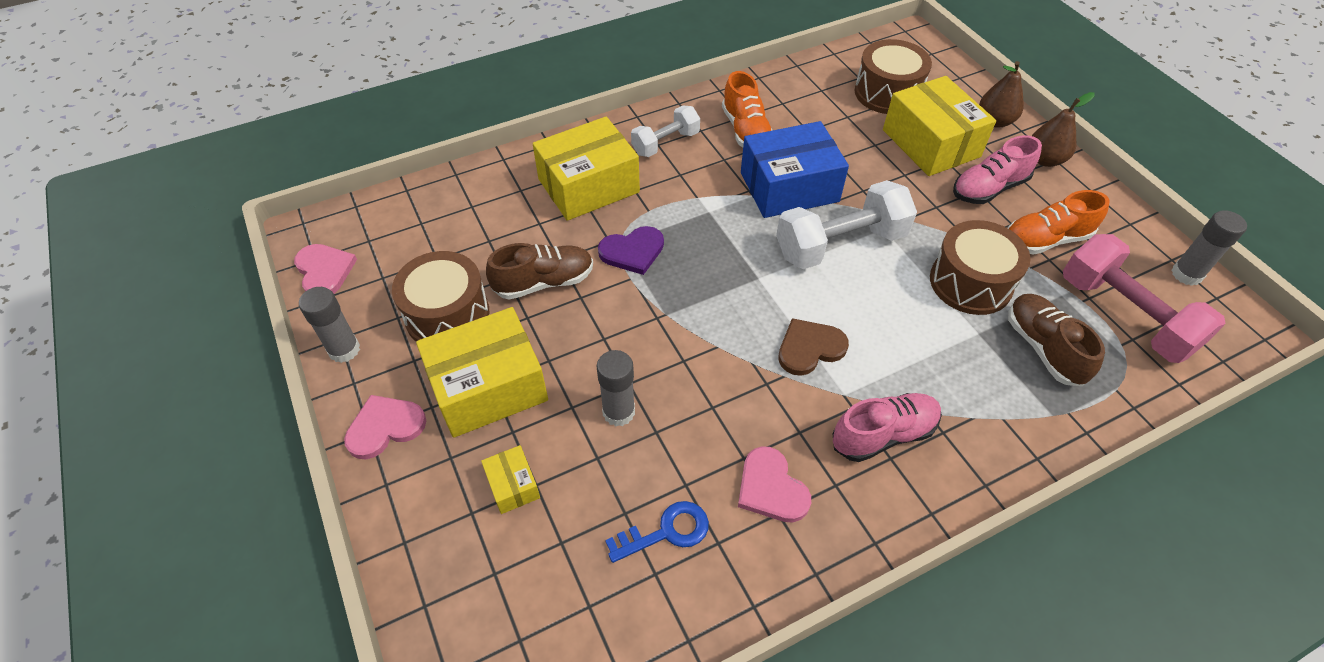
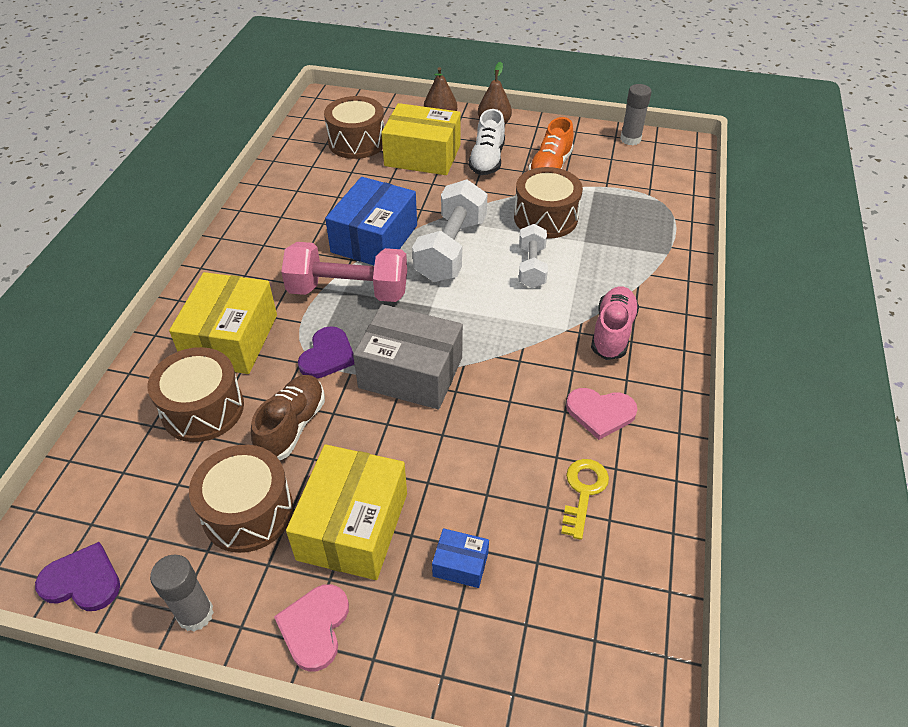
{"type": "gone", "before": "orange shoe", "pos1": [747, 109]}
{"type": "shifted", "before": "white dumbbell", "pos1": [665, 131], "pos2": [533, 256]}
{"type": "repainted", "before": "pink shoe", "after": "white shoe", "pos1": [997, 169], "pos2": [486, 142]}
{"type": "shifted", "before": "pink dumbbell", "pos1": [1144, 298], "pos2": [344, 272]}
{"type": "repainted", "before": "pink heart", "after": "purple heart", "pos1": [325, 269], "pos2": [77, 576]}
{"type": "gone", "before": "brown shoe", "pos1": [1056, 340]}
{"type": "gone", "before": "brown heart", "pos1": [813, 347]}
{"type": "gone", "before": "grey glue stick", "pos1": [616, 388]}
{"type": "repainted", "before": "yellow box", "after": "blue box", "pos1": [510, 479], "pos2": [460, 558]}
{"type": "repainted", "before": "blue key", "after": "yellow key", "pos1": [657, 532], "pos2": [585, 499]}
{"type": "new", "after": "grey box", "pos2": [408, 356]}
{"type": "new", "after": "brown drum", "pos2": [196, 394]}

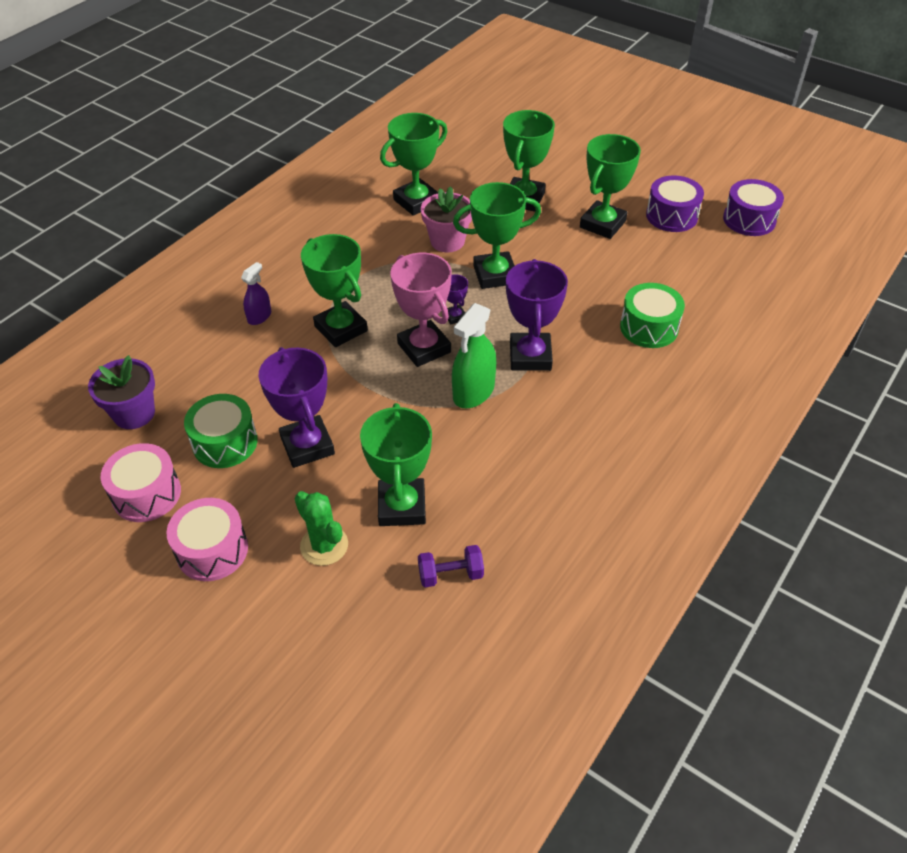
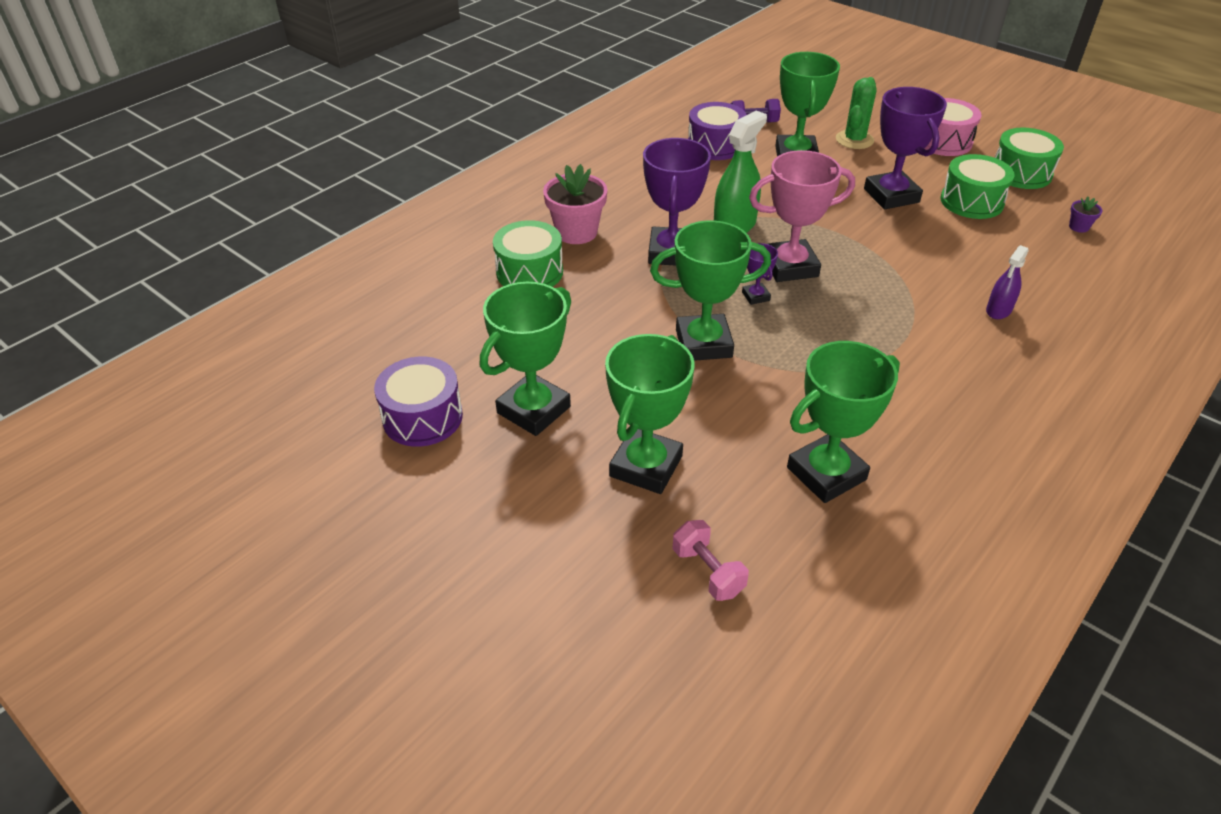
{"type": "shifted", "before": "purple drum", "pos1": [753, 207], "pos2": [717, 131]}
{"type": "shifted", "before": "pink flower pot", "pos1": [446, 219], "pos2": [575, 204]}
{"type": "gone", "before": "green trophy", "pos1": [334, 290]}
{"type": "rotated", "before": "pink trophy", "pos1": [421, 310], "pos2": [802, 216], "turn": -75}
{"type": "scaled", "before": "purple flower pot", "pos1": [121, 392], "pos2": [1086, 214], "scale": 0.46}
{"type": "repainted", "before": "pink drum", "after": "green drum", "pos1": [141, 482], "pos2": [1029, 158]}
{"type": "rotated", "before": "green cactus", "pos1": [321, 528], "pos2": [856, 113], "turn": 60}
{"type": "new", "after": "pink dumbbell", "pos2": [711, 560]}

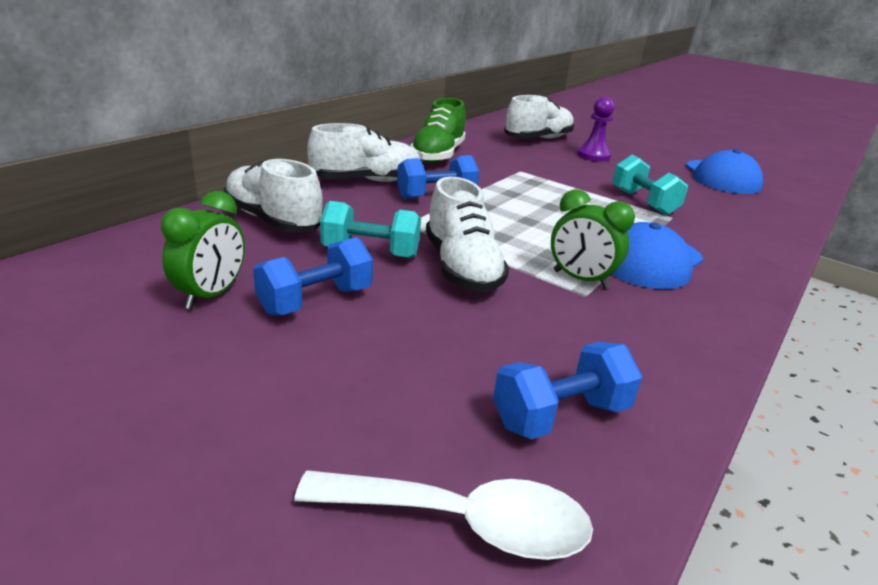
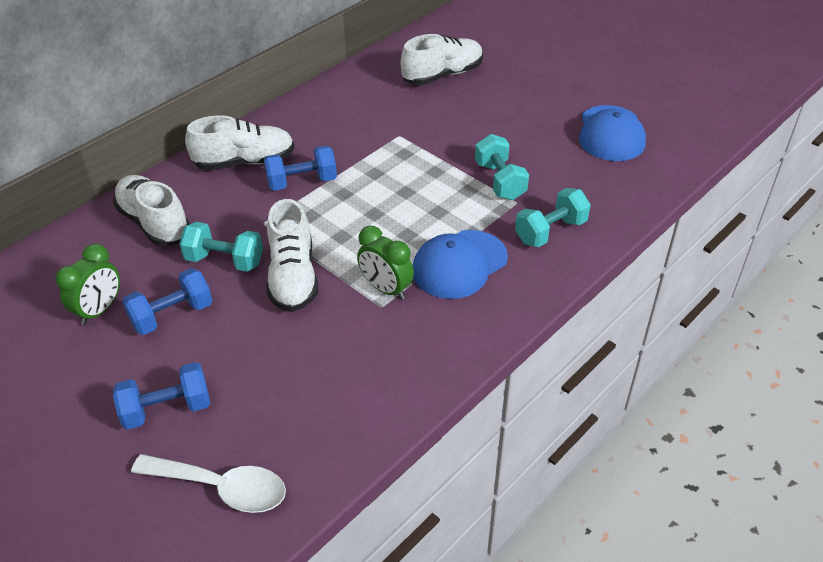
{"type": "gone", "before": "purple pawn", "pos1": [596, 129]}
{"type": "gone", "before": "green shoe", "pos1": [438, 130]}
{"type": "shifted", "before": "blue dumbbell", "pos1": [567, 390], "pos2": [161, 396]}
{"type": "new", "after": "turquoise dumbbell", "pos2": [553, 217]}

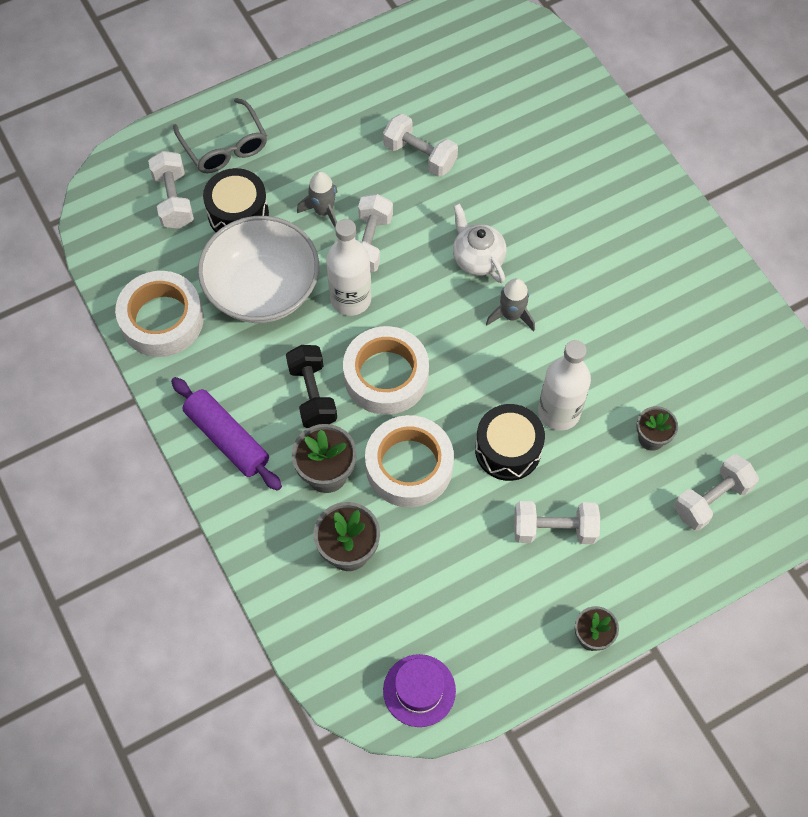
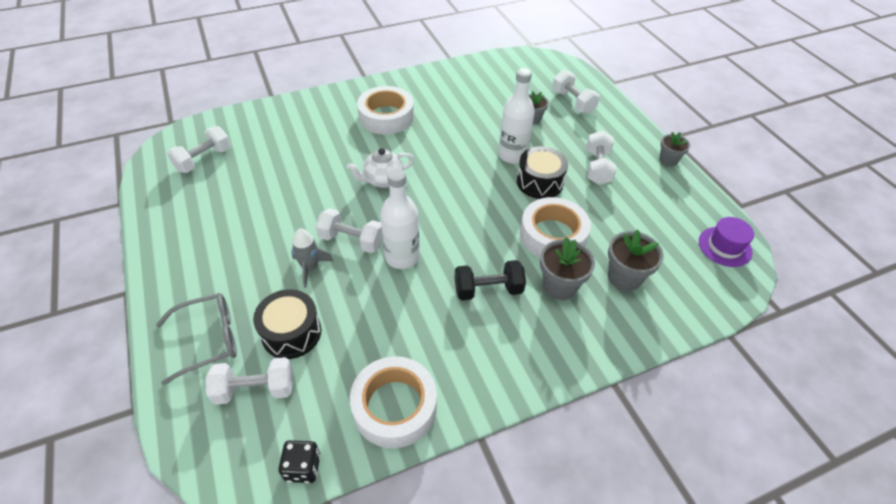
{"type": "shifted", "before": "white dumbbell", "pos1": [420, 145], "pos2": [199, 149]}
{"type": "gone", "before": "white bowl", "pos1": [258, 269]}
{"type": "gone", "before": "grey rocket", "pos1": [510, 304]}
{"type": "shifted", "before": "white tape", "pos1": [386, 370], "pos2": [385, 110]}
{"type": "gone", "before": "purple rolling pin", "pos1": [226, 434]}
{"type": "new", "after": "black dice", "pos2": [299, 461]}

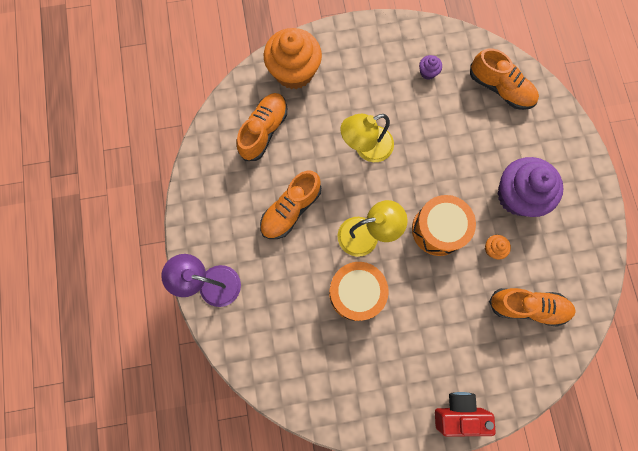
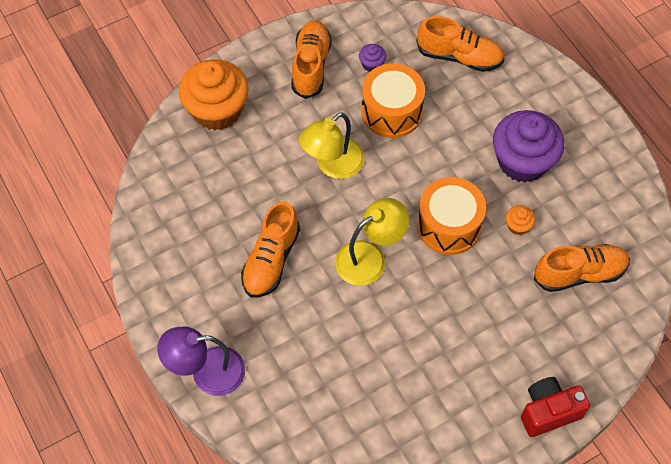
{"type": "shifted", "before": "orange shoe", "pos1": [261, 127], "pos2": [311, 59]}
{"type": "shifted", "before": "orange drum", "pos1": [359, 291], "pos2": [393, 100]}

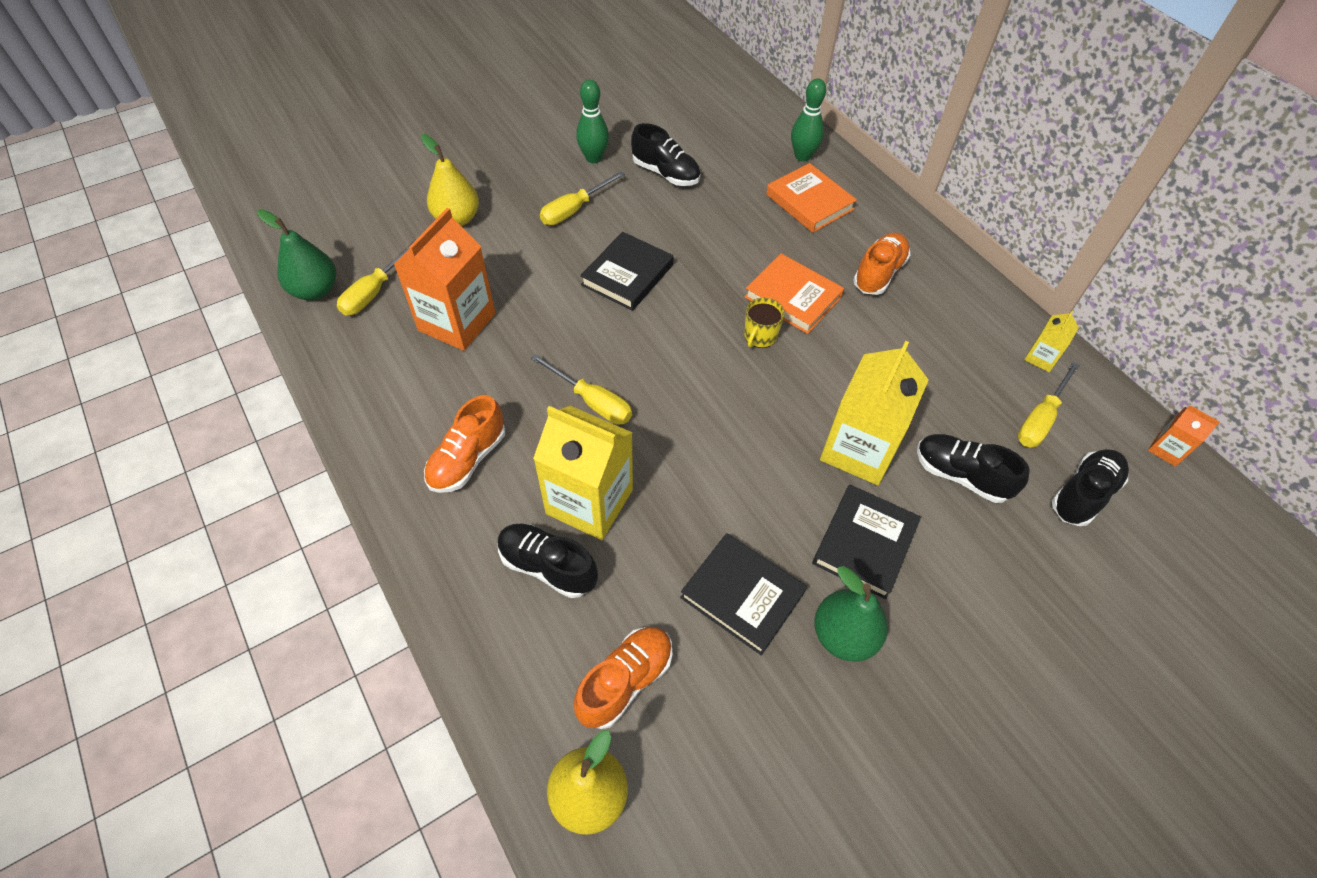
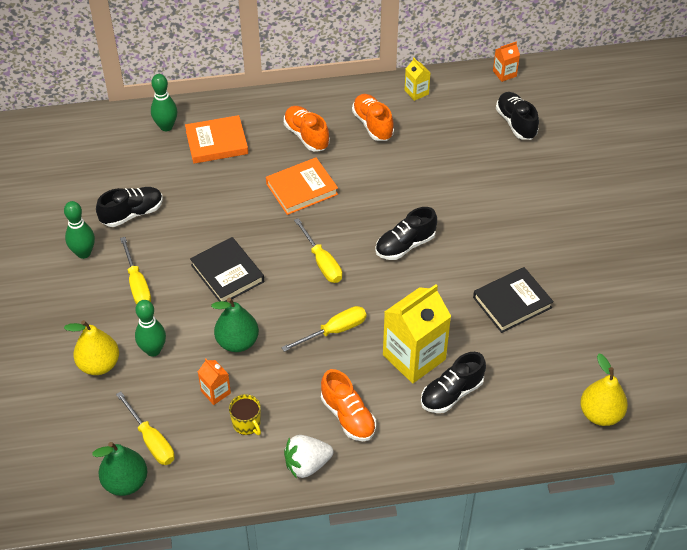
{"type": "scaled", "before": "orange carton", "pos1": [444, 279], "pos2": [214, 382], "scale": 0.47}
{"type": "shifted", "before": "yellow mug", "pos1": [764, 323], "pos2": [245, 414]}
{"type": "gone", "before": "yellow carton", "pos1": [874, 413]}
{"type": "shifted", "before": "yellow screwdriver", "pos1": [1048, 405], "pos2": [318, 250]}
{"type": "shifted", "before": "black shoe", "pos1": [973, 468], "pos2": [406, 233]}
{"type": "gone", "before": "black book", "pos1": [866, 542]}
{"type": "shifted", "before": "green pear", "pos1": [851, 613], "pos2": [235, 325]}
{"type": "shifted", "before": "orange shoe", "pos1": [623, 678], "pos2": [373, 117]}
{"type": "new", "after": "green bowling pin", "pos2": [150, 328]}
{"type": "new", "after": "white strawberry", "pos2": [308, 456]}

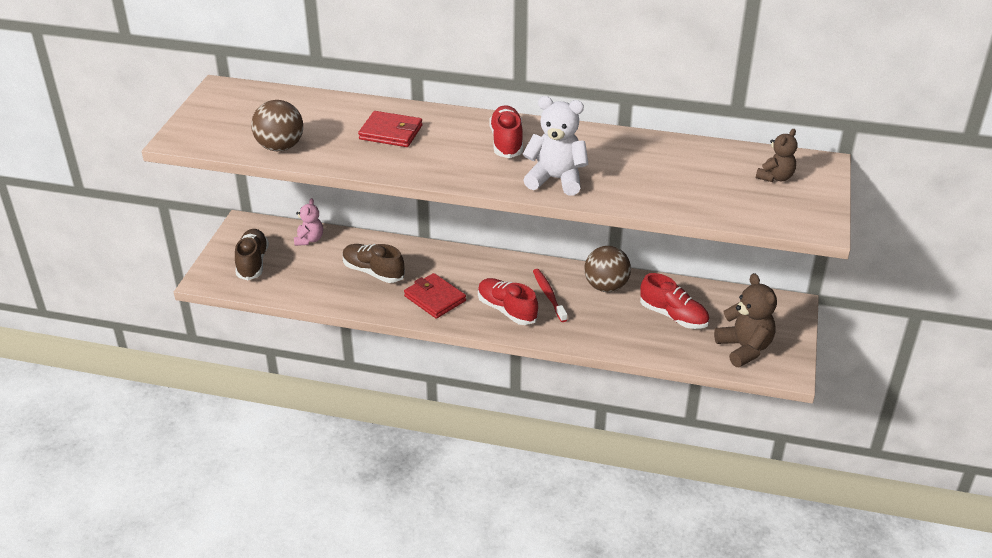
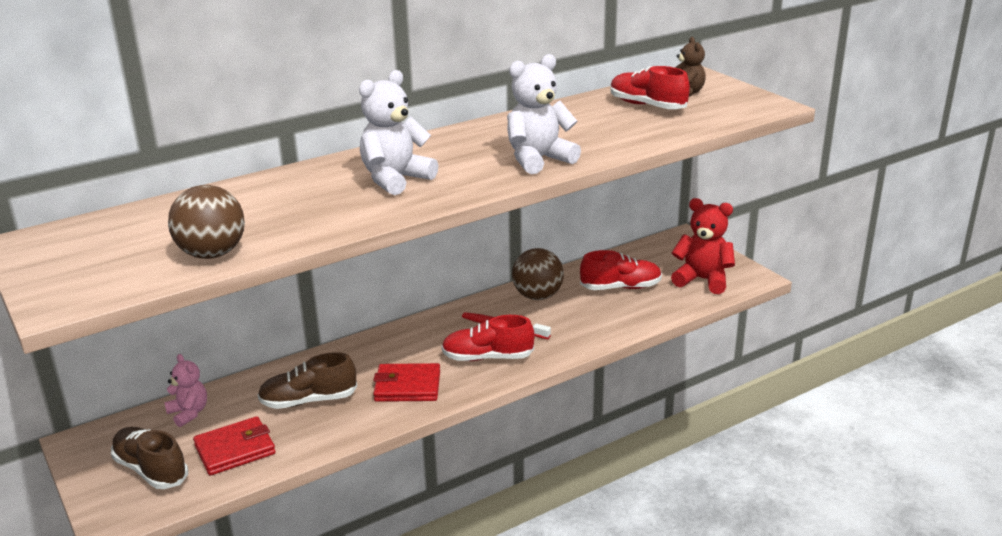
{"type": "shifted", "before": "red shoe", "pos1": [506, 131], "pos2": [650, 87]}
{"type": "shifted", "before": "red wallet", "pos1": [390, 129], "pos2": [234, 446]}
{"type": "repainted", "before": "brown teddy bear", "after": "red teddy bear", "pos1": [745, 320], "pos2": [703, 246]}
{"type": "new", "after": "white teddy bear", "pos2": [398, 132]}

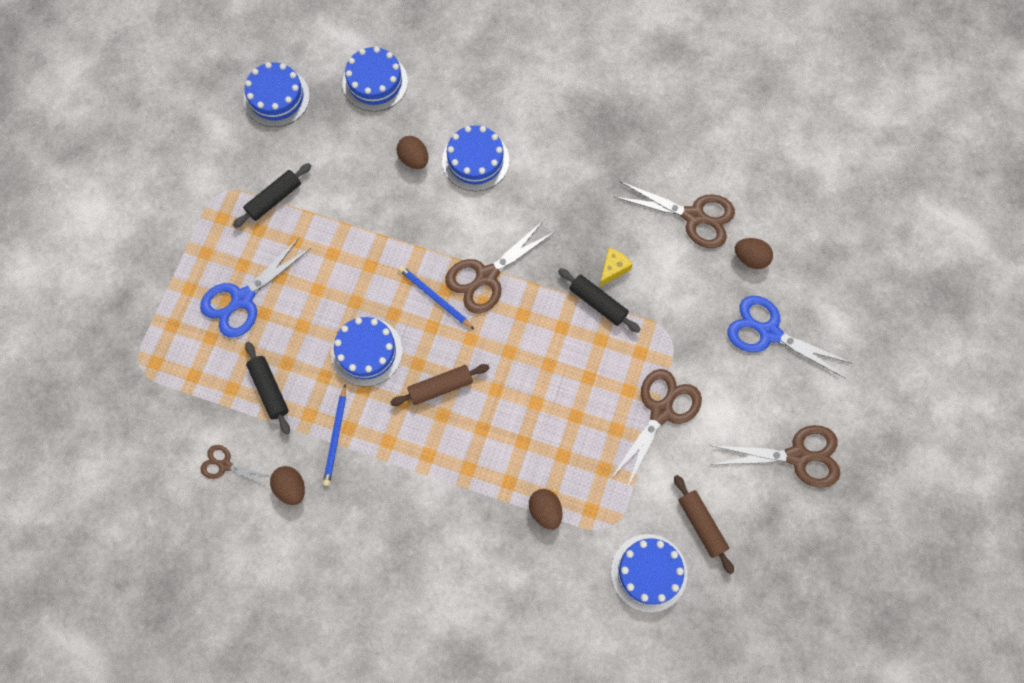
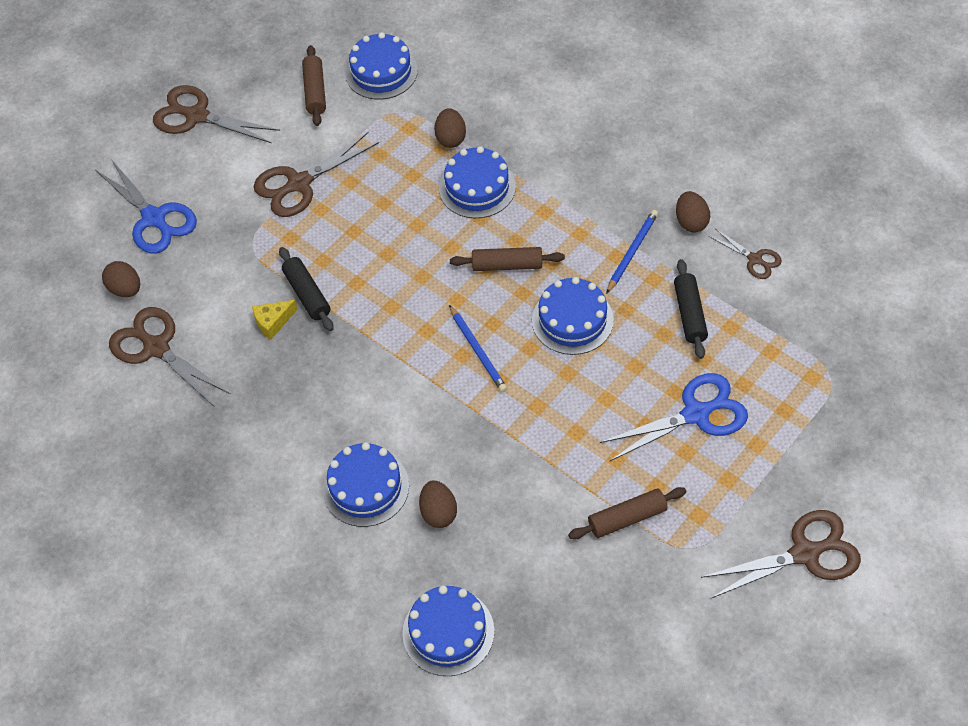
{"type": "shifted", "before": "blue cake", "pos1": [277, 94], "pos2": [477, 182]}
{"type": "repainted", "before": "black rolling pin", "after": "brown rolling pin", "pos1": [272, 195], "pos2": [627, 513]}
{"type": "shifted", "before": "brown scissors", "pos1": [500, 267], "pos2": [781, 554]}

